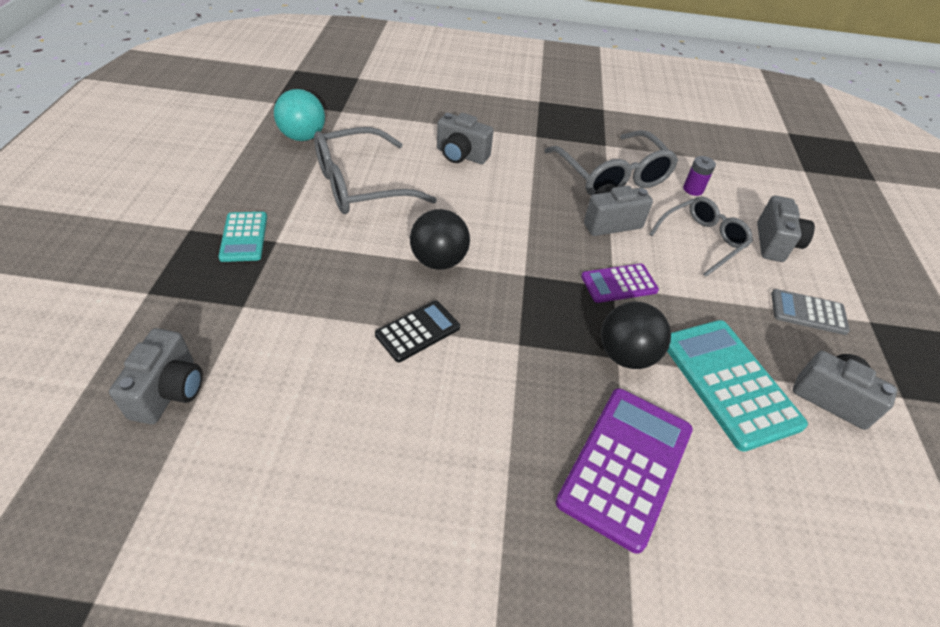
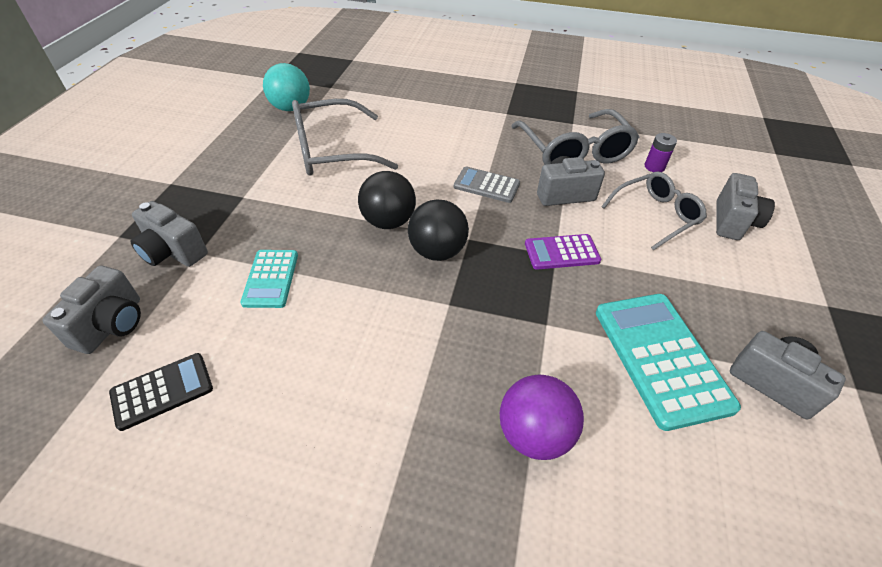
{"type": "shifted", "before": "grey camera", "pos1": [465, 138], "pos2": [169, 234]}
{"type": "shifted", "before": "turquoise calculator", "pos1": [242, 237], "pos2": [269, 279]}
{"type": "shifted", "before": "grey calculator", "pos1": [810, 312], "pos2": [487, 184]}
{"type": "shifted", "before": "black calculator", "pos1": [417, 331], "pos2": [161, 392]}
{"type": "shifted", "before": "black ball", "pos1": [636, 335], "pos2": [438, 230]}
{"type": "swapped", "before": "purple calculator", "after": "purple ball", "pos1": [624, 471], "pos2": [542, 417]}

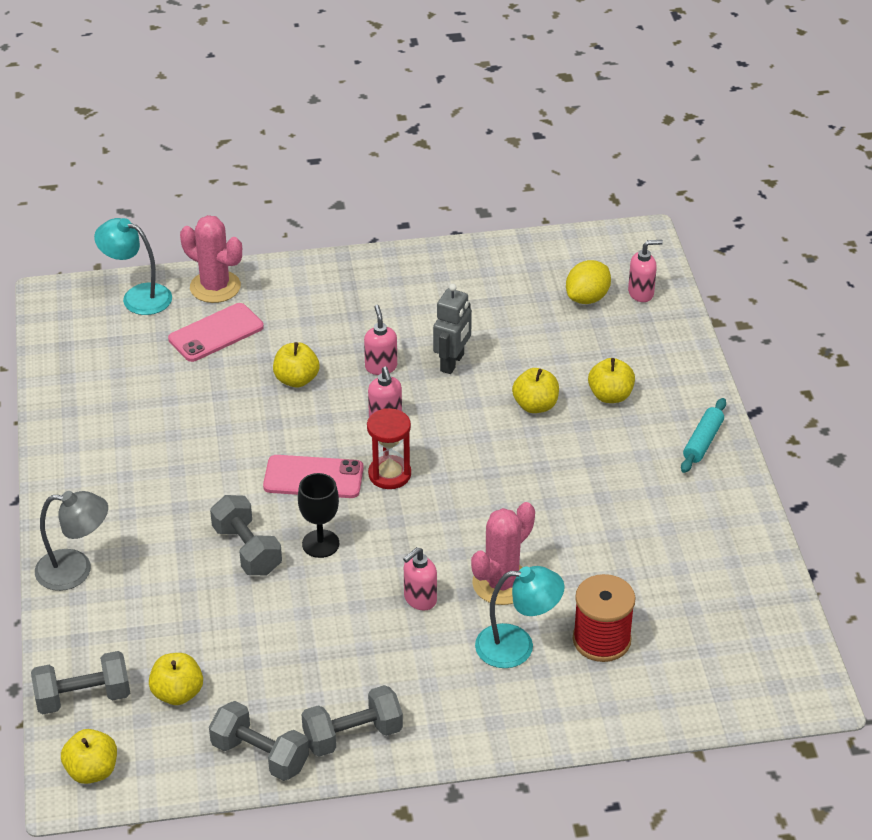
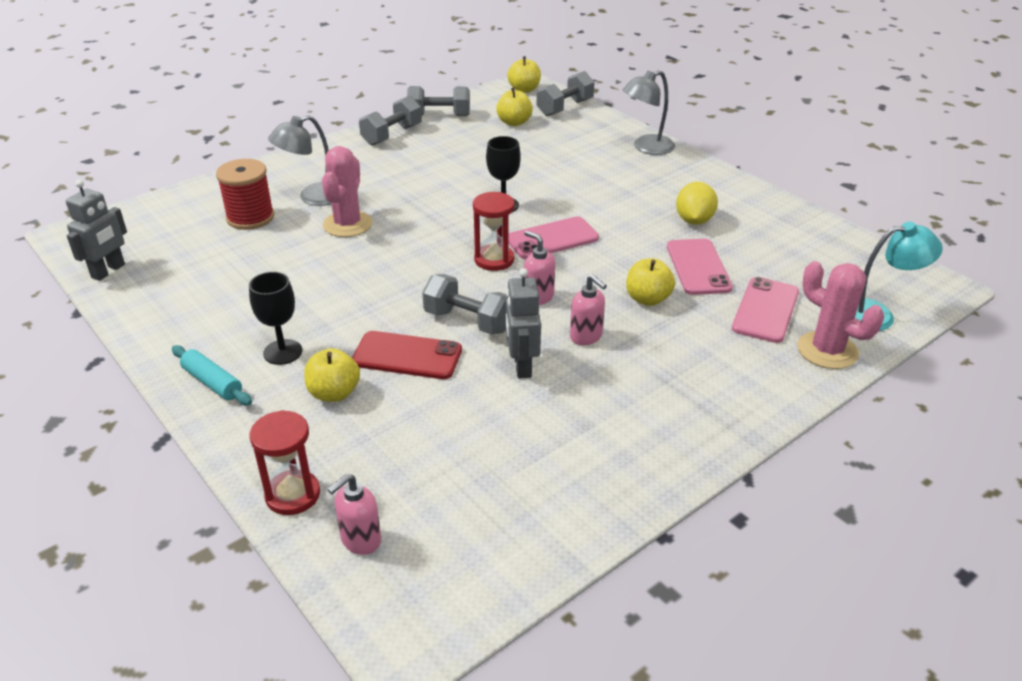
{"type": "rotated", "before": "pink cactus", "pos1": [211, 259], "pos2": [840, 315], "turn": 45}
{"type": "shifted", "before": "yellow lemon", "pos1": [588, 282], "pos2": [697, 203]}
{"type": "swapped", "before": "yellow apple", "after": "red phone", "pos1": [535, 390], "pos2": [407, 355]}
{"type": "rotated", "before": "turquoise rolling pin", "pos1": [703, 435], "pos2": [212, 375], "turn": -45}
{"type": "shifted", "before": "grey dumbbell", "pos1": [246, 535], "pos2": [465, 304]}
{"type": "gone", "before": "pink soap dispenser", "pos1": [420, 579]}
{"type": "repainted", "before": "turquoise lamp", "after": "grey lamp", "pos1": [520, 617], "pos2": [299, 160]}
{"type": "new", "after": "grey robot", "pos2": [96, 230]}
{"type": "new", "after": "pink phone", "pos2": [700, 267]}
{"type": "new", "after": "black goblet", "pos2": [275, 318]}
{"type": "new", "after": "red hourglass", "pos2": [285, 462]}

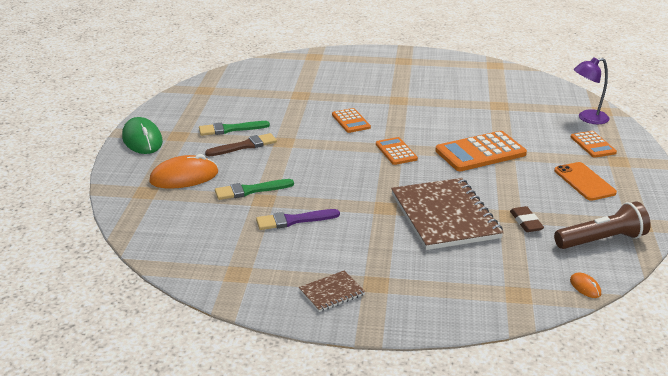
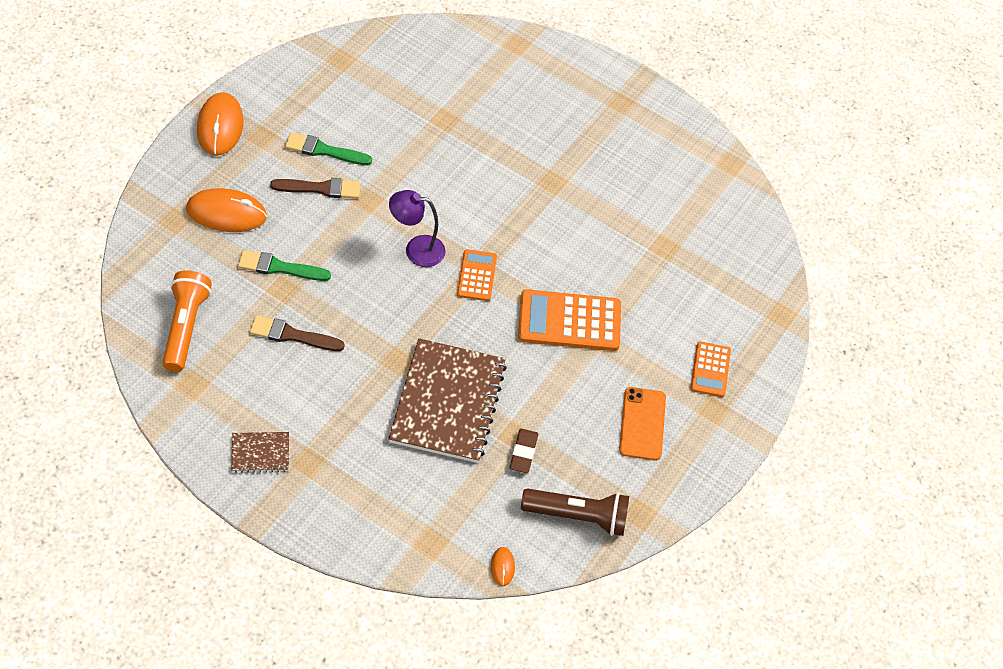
{"type": "shifted", "before": "purple lamp", "pos1": [592, 90], "pos2": [417, 228]}
{"type": "gone", "before": "orange calculator", "pos1": [351, 120]}
{"type": "repainted", "before": "green mouse", "after": "orange mouse", "pos1": [142, 135], "pos2": [220, 124]}
{"type": "repainted", "before": "purple brush", "after": "brown brush", "pos1": [298, 219], "pos2": [297, 333]}
{"type": "new", "after": "orange flashlight", "pos2": [187, 321]}

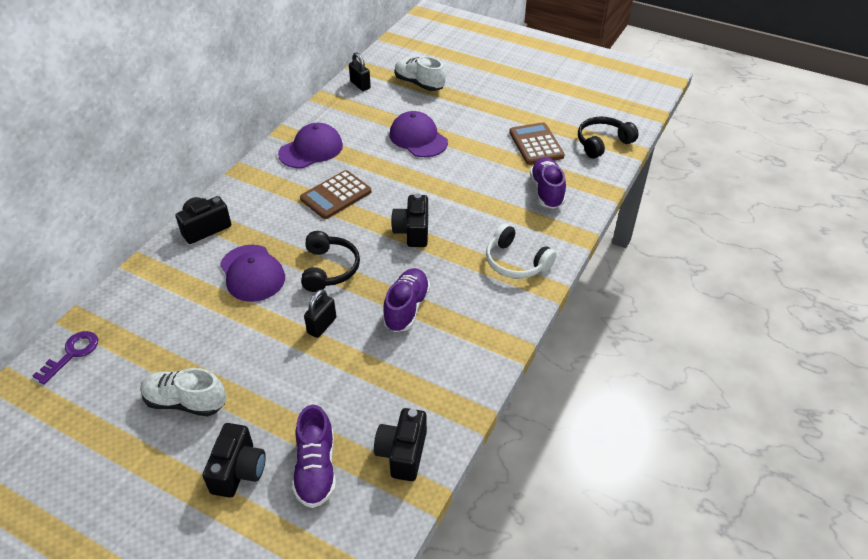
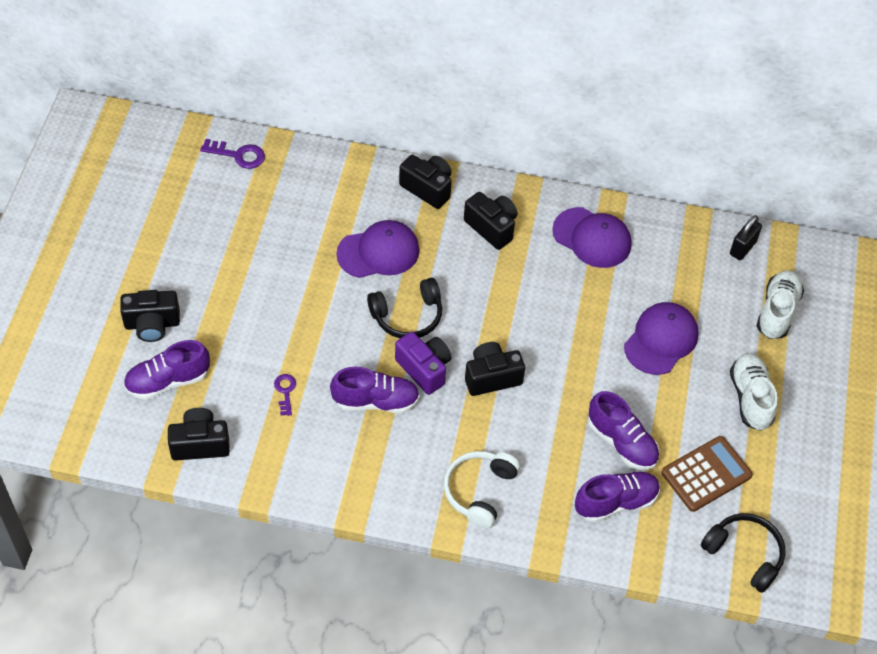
{"type": "gone", "before": "brown calculator", "pos1": [335, 194]}
{"type": "rotated", "before": "purple cap", "pos1": [252, 273], "pos2": [378, 249], "turn": -150}
{"type": "gone", "before": "black padlock", "pos1": [320, 313]}
{"type": "shifted", "before": "white shoe", "pos1": [183, 392], "pos2": [754, 392]}
{"type": "new", "after": "black camera", "pos2": [490, 221]}
{"type": "new", "after": "purple camera", "pos2": [423, 363]}
{"type": "new", "after": "purple key", "pos2": [285, 395]}
{"type": "new", "after": "purple shoe", "pos2": [623, 430]}

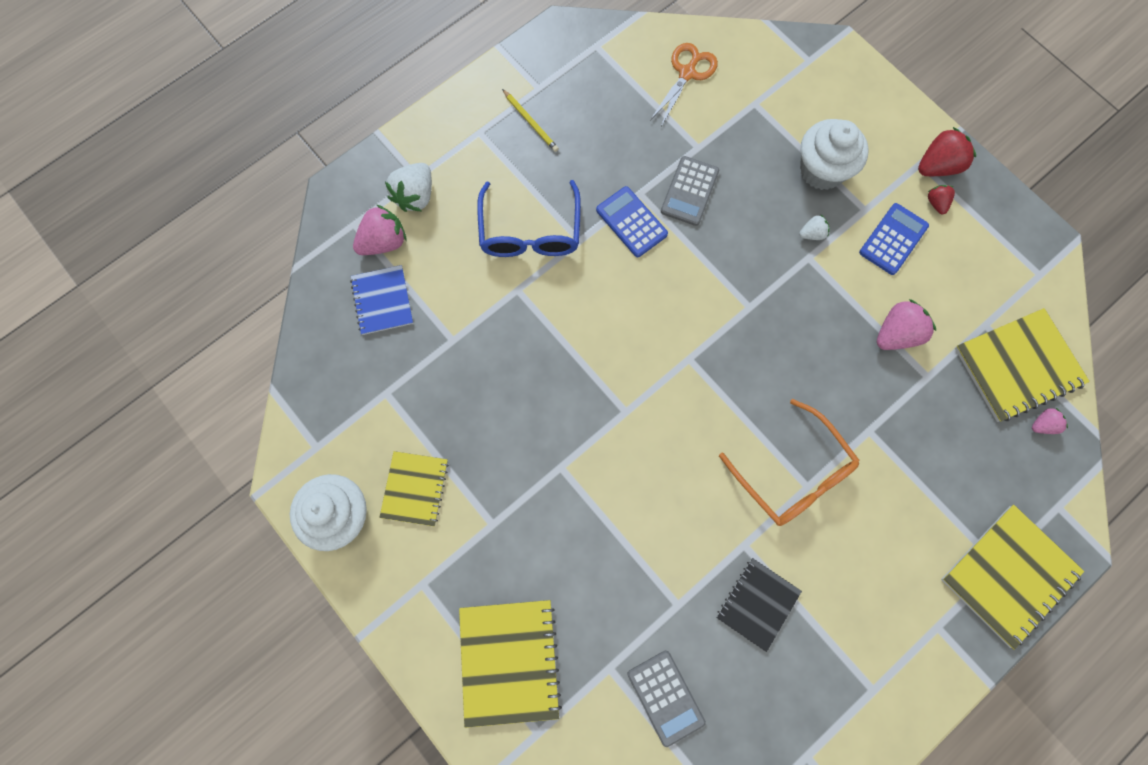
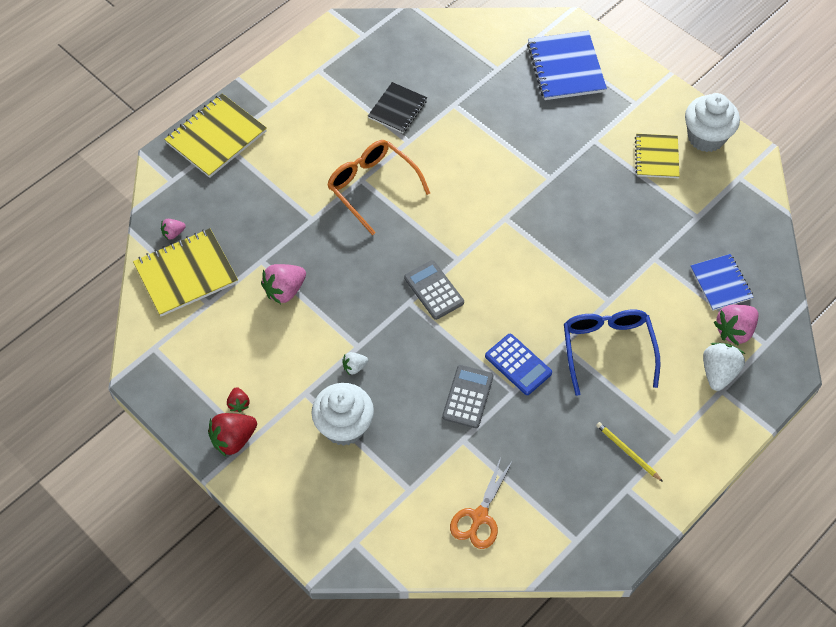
{"type": "gone", "before": "blue calculator", "pos1": [894, 239]}
{"type": "repainted", "before": "yellow notebook", "after": "blue notebook", "pos1": [510, 664], "pos2": [567, 65]}
{"type": "shifted", "before": "grey calculator", "pos1": [666, 699], "pos2": [434, 290]}

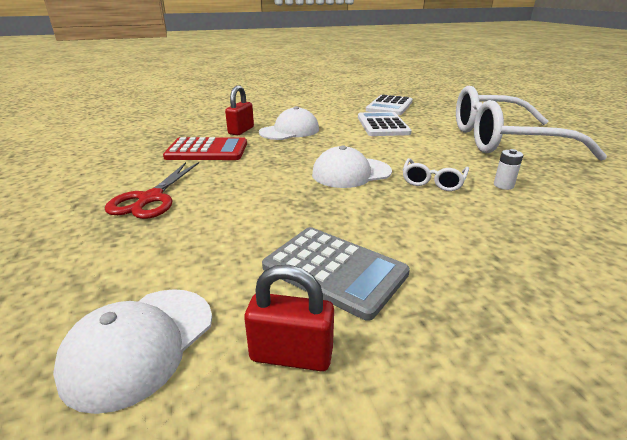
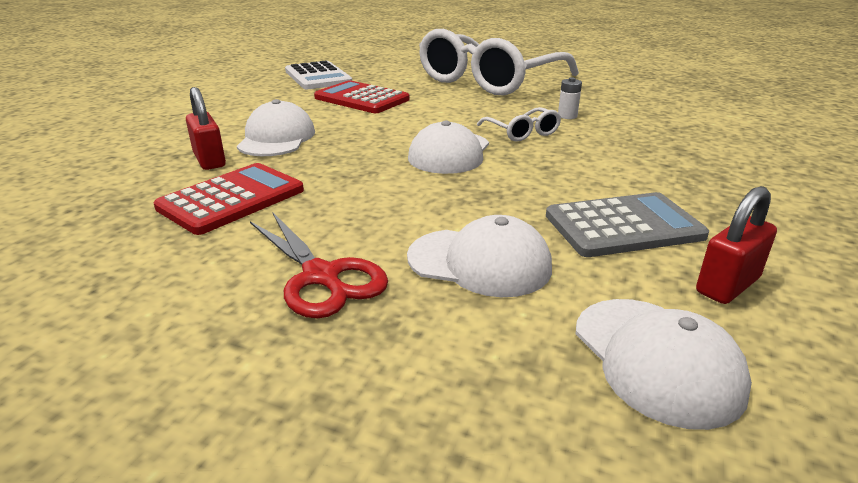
{"type": "repainted", "before": "white calculator", "after": "red calculator", "pos1": [385, 124], "pos2": [361, 96]}
{"type": "new", "after": "white cap", "pos2": [479, 256]}

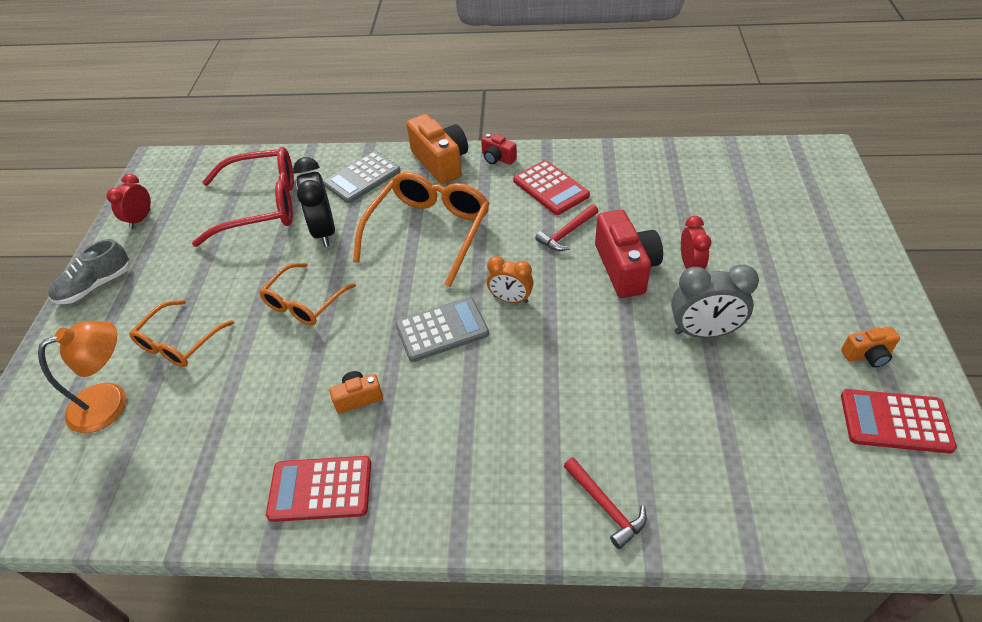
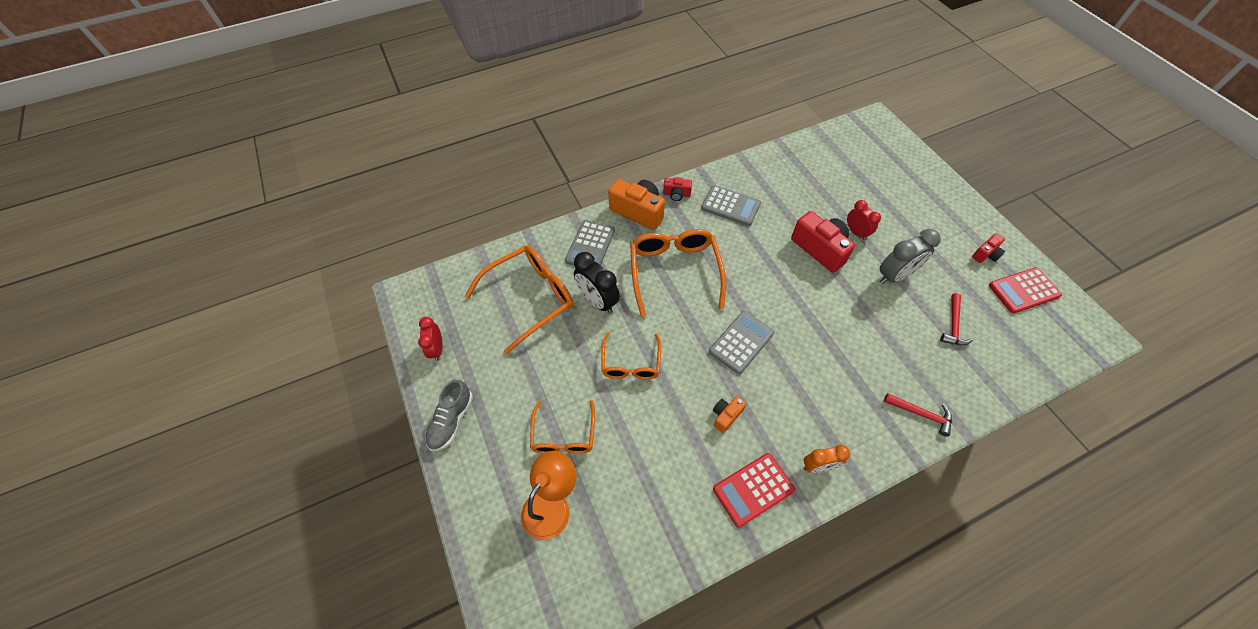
{"type": "repainted", "before": "red glasses", "after": "orange glasses", "pos1": [243, 197], "pos2": [519, 299]}
{"type": "repainted", "before": "red calculator", "after": "grey calculator", "pos1": [551, 187], "pos2": [731, 205]}
{"type": "shifted", "before": "red hammer", "pos1": [566, 227], "pos2": [956, 319]}
{"type": "shifted", "before": "orange clock", "pos1": [510, 279], "pos2": [827, 459]}
{"type": "repainted", "before": "orange camera", "after": "red camera", "pos1": [870, 346], "pos2": [988, 248]}

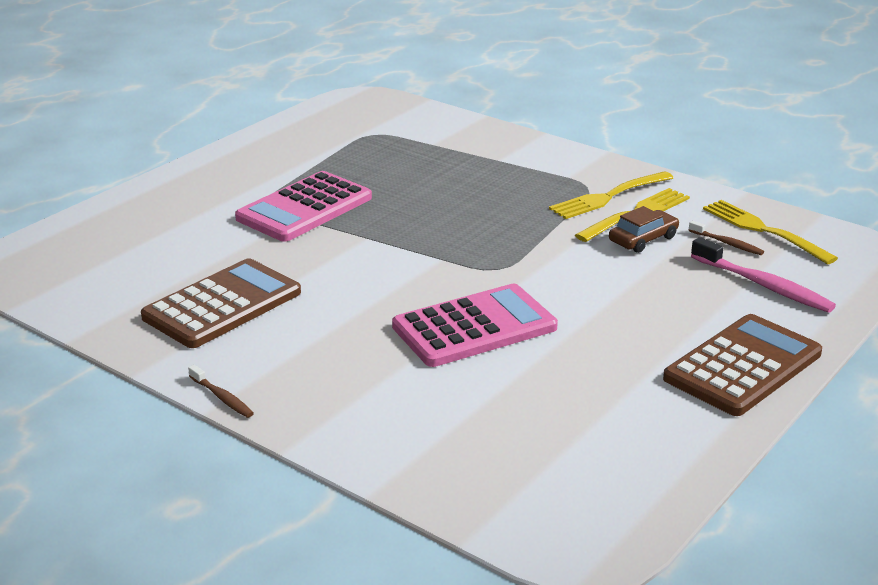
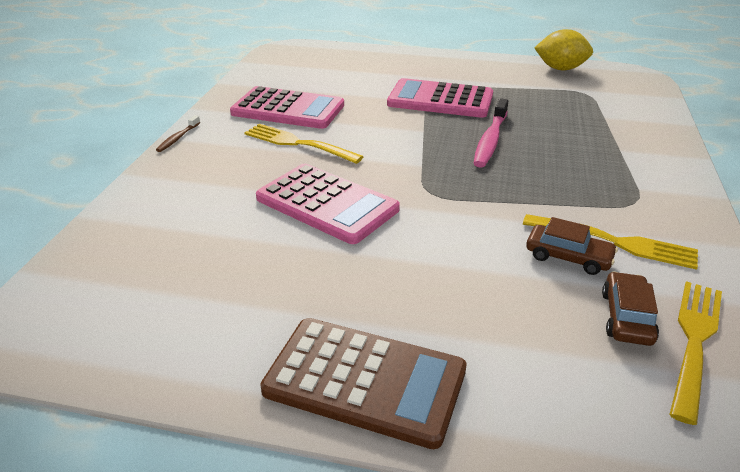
{"type": "shifted", "before": "yellow fork", "pos1": [611, 195], "pos2": [304, 144]}
{"type": "swapped", "before": "brown toothbrush", "after": "brown car", "pos1": [726, 237], "pos2": [630, 309]}
{"type": "shifted", "before": "pink toothbrush", "pos1": [763, 275], "pos2": [491, 133]}
{"type": "repainted", "before": "brown calculator", "after": "pink calculator", "pos1": [221, 303], "pos2": [287, 107]}
{"type": "new", "after": "yellow lemon", "pos2": [563, 49]}

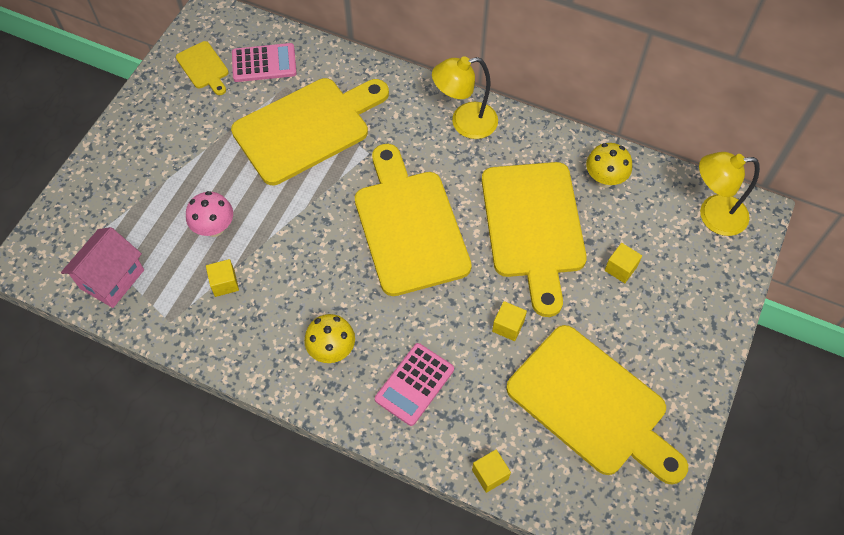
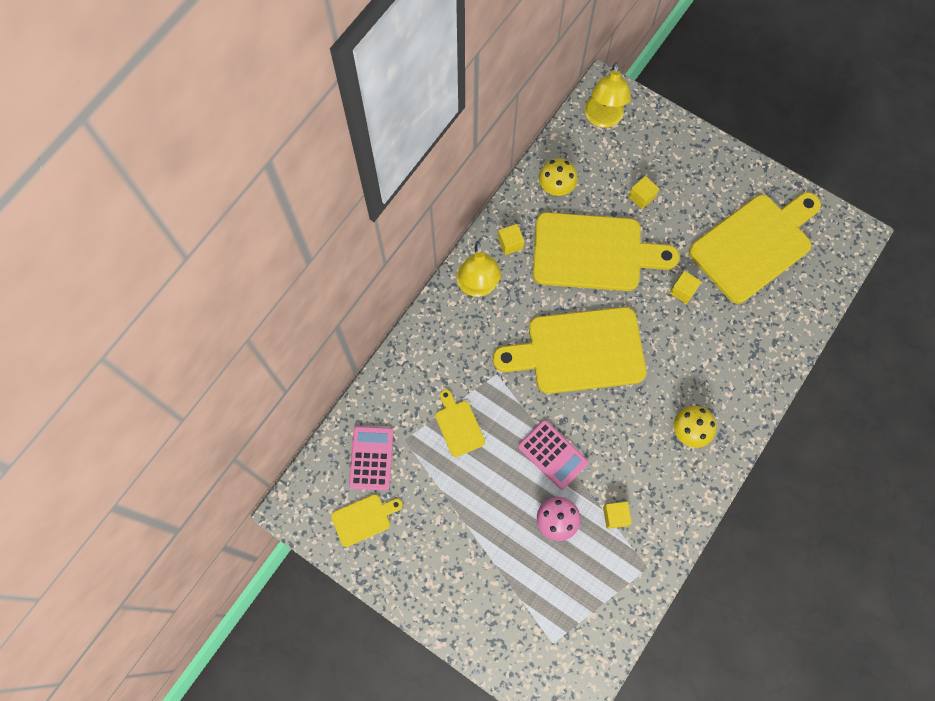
{"type": "scaled", "before": "yellow cutting board", "pos1": [310, 131], "pos2": [460, 423], "scale": 0.45}
{"type": "gone", "before": "pink house", "pos1": [102, 267]}
{"type": "shifted", "before": "pink calculator", "pos1": [414, 384], "pos2": [553, 455]}
{"type": "shifted", "before": "yellow cube", "pos1": [491, 471], "pos2": [511, 239]}

